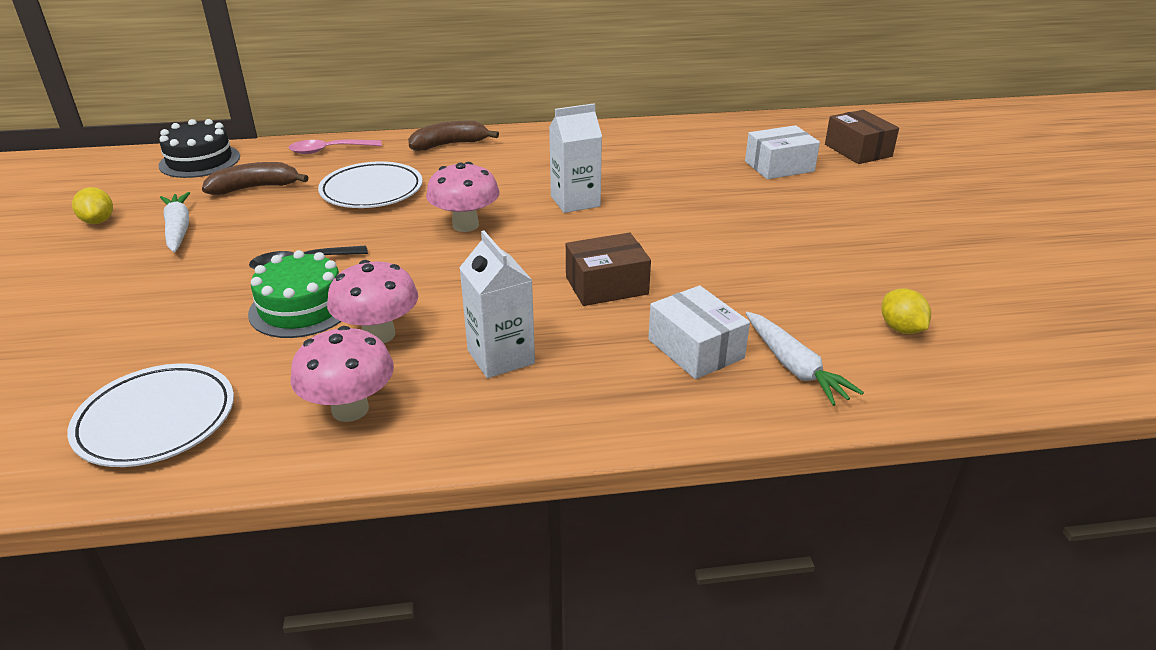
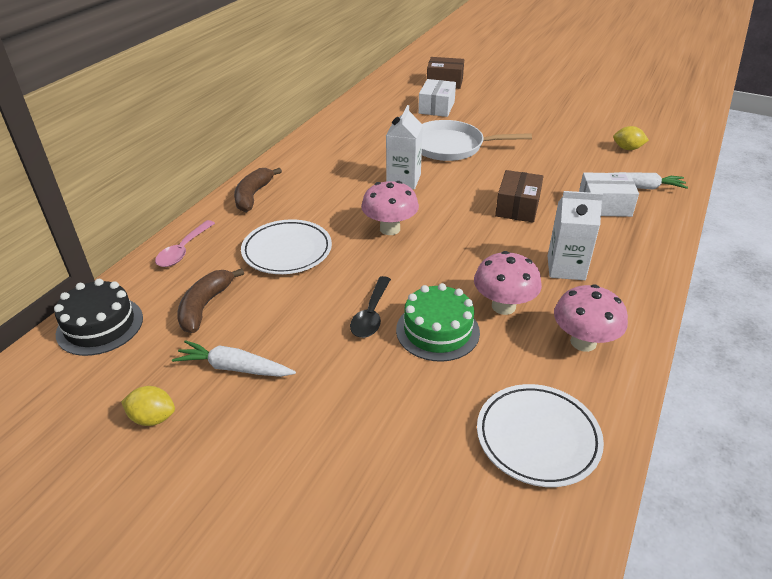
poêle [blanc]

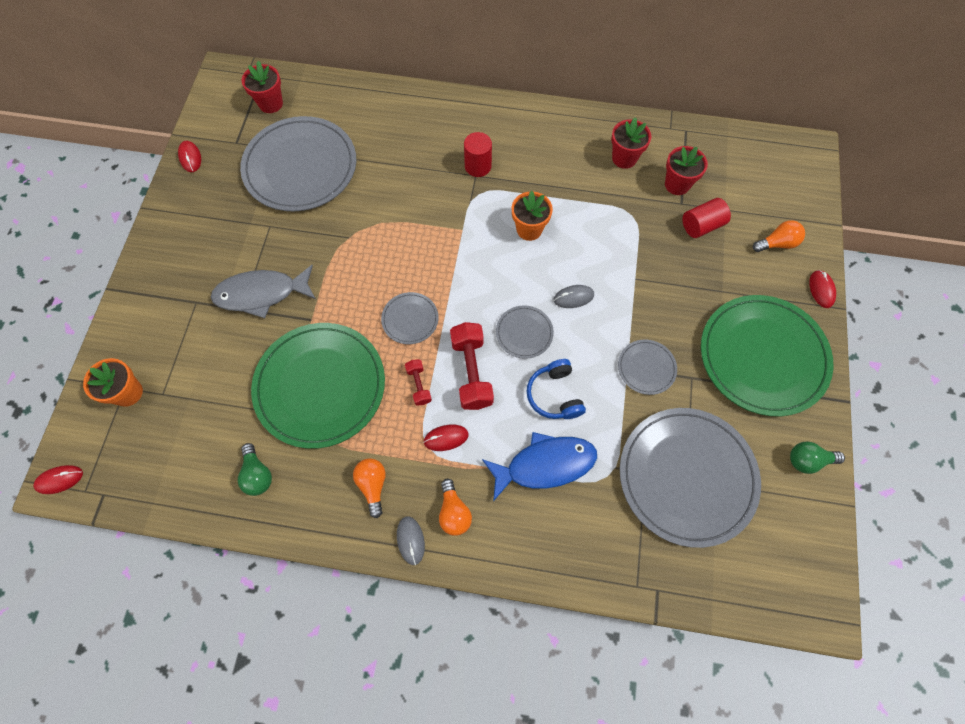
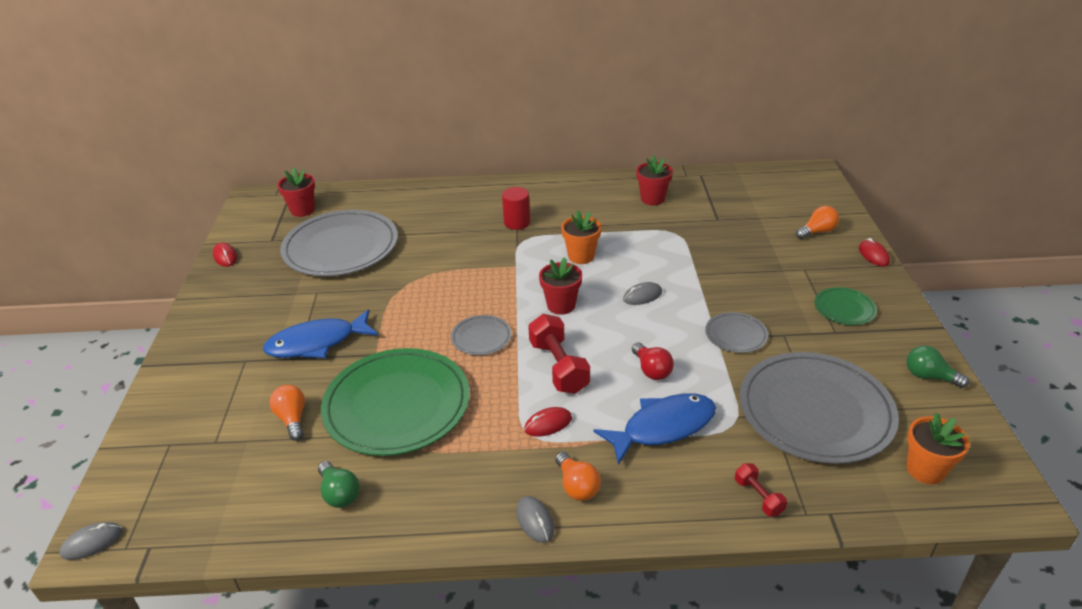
assiette [gris] (3rd from left in the first image); cylindre [rouge] (2nd from left in the first image); pot de fleurs [orange] (2nd from left); ampoule [orange] (1st from left); haltère [rouge] (2nd from left); pot de fleurs [rouge] (2nd from left); ampoule [rouge]; souris [gris] (1st from left); poisson [bleu] (1st from left); ampoule [vert] (2nd from left); assiette [vert] (2nd from left)

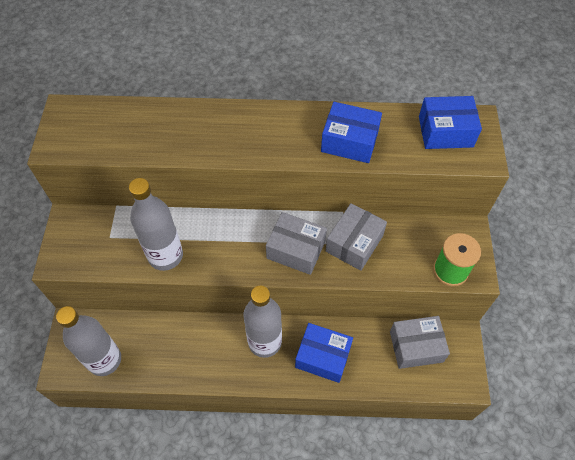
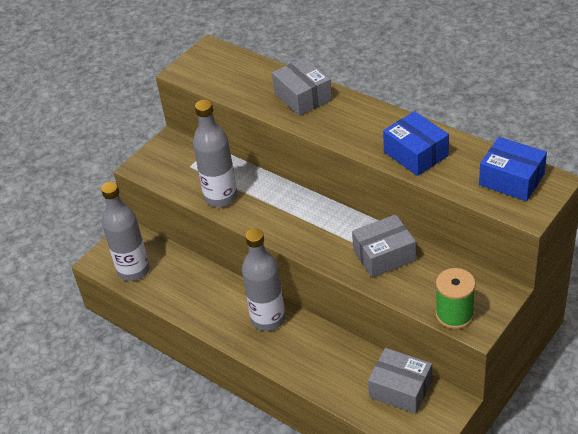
boîte [bleu] (1st from left in the first image); boîte [gris] (1st from left)

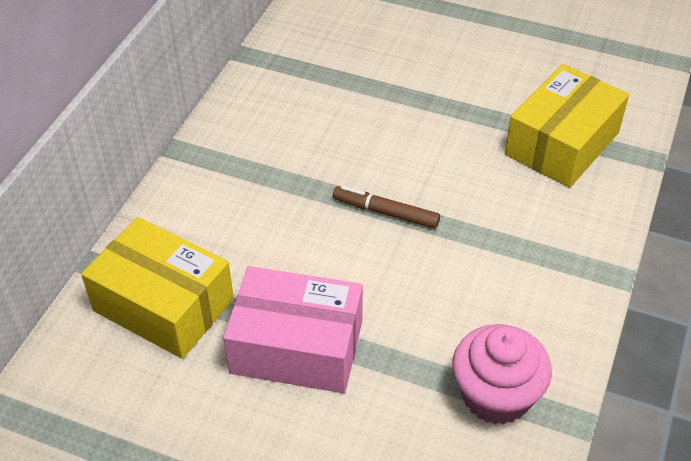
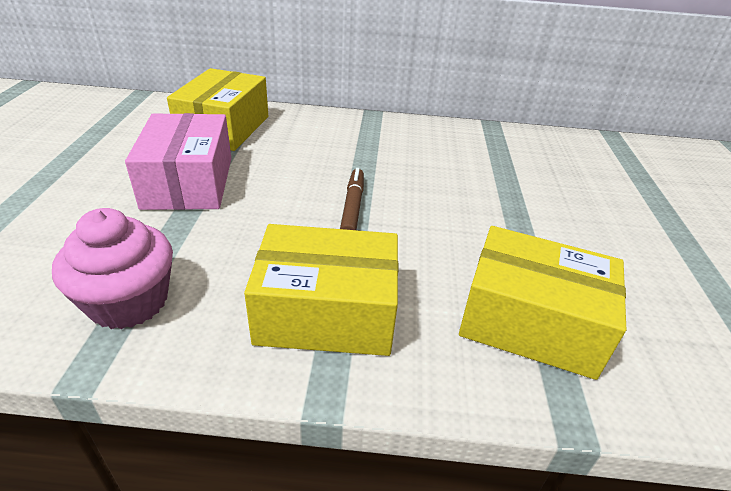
boîte [jaune] (2nd from left)

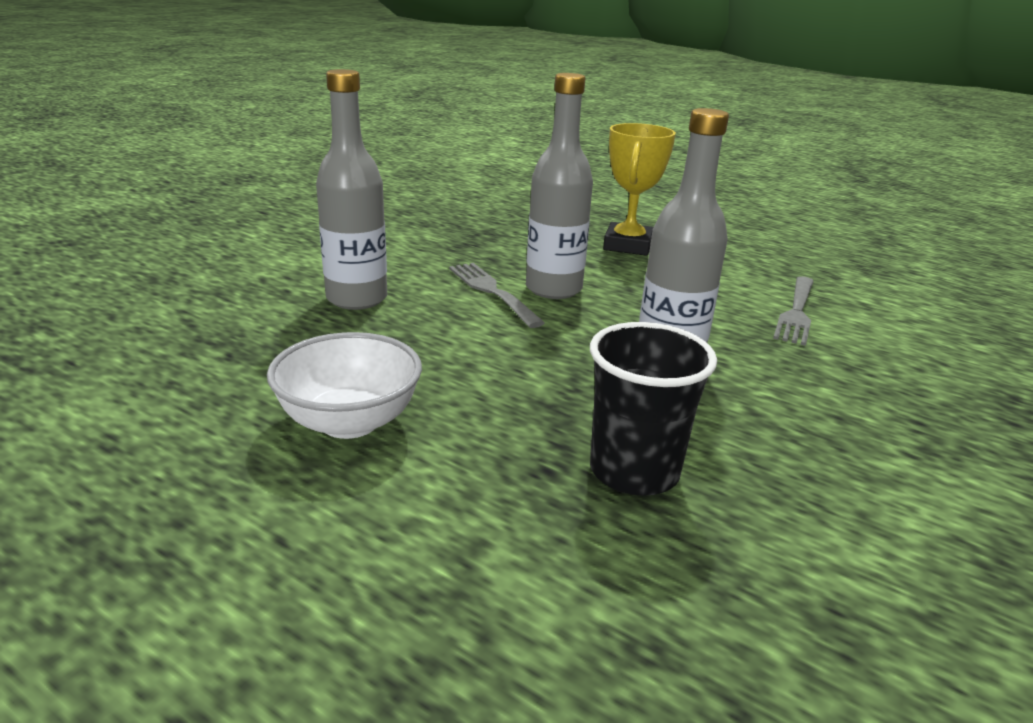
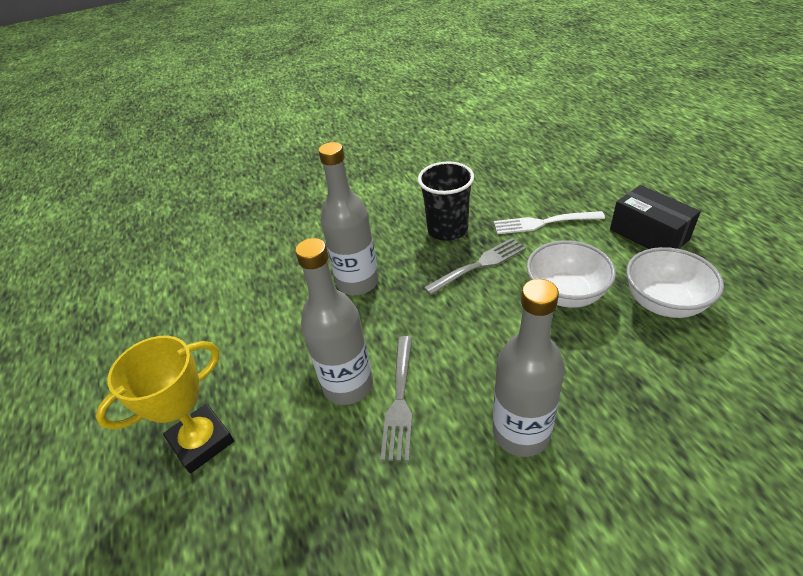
fourchette [blanc]; boîte [noir]; bol [blanc] (2nd from left); fourchette [gris] (2nd from left)

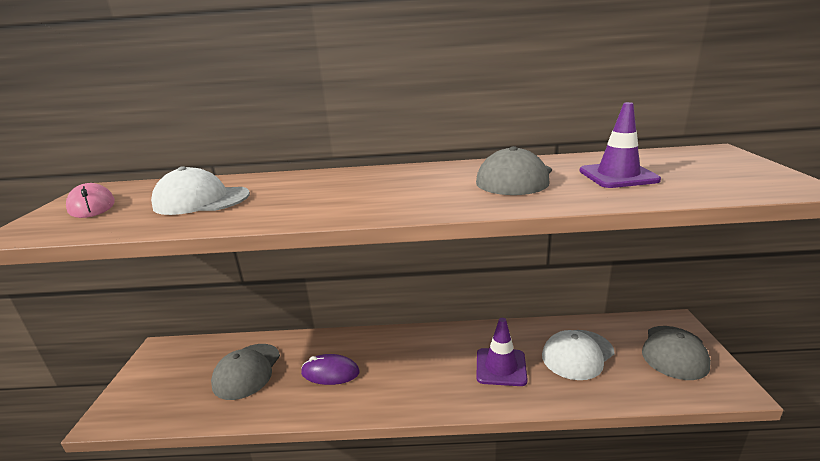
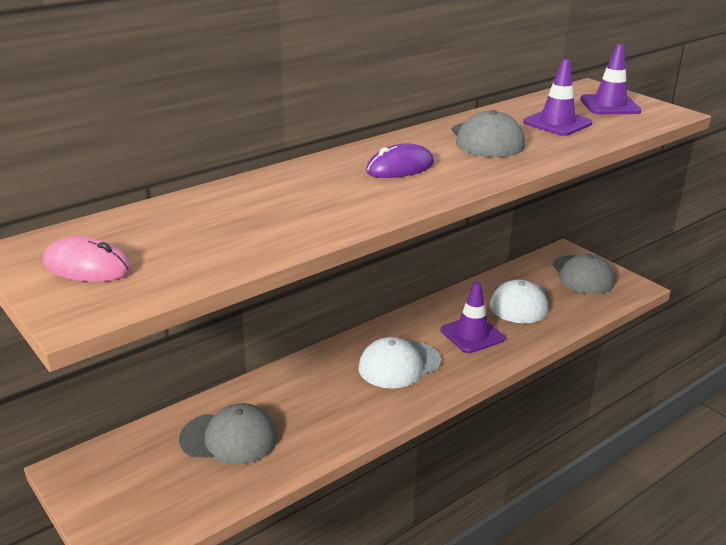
cône de chantier [violet] (3rd from left); casquette [blanc] (1st from left); souris [violet]; casquette [gris] (1st from left)

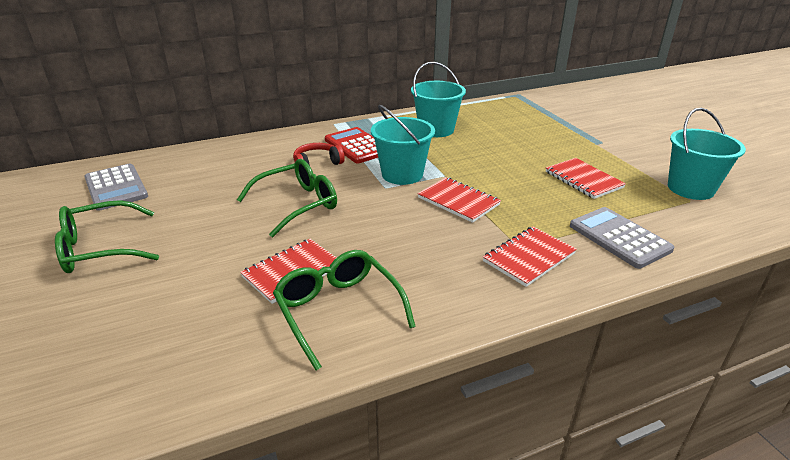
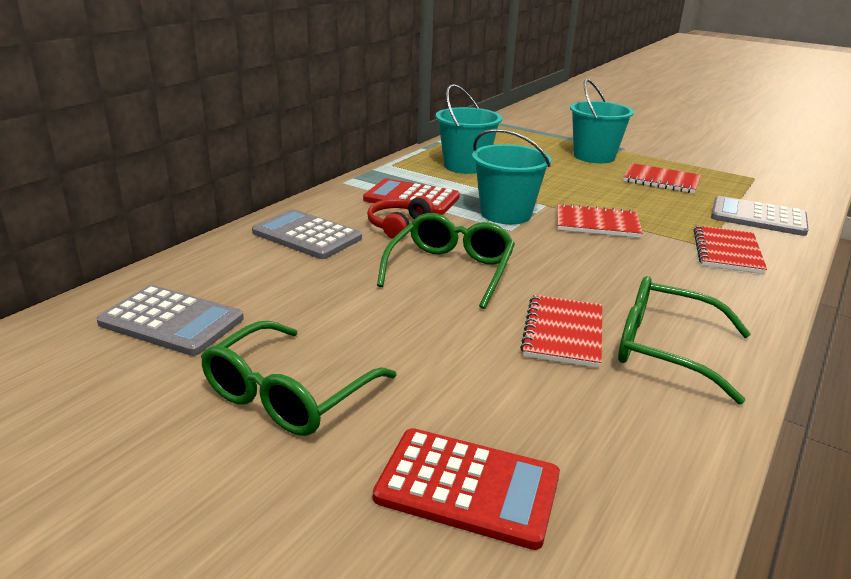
calculatrice [gris] (2nd from left); calculatrice [rouge] (2nd from left); seau [turquoise] (3rd from left)

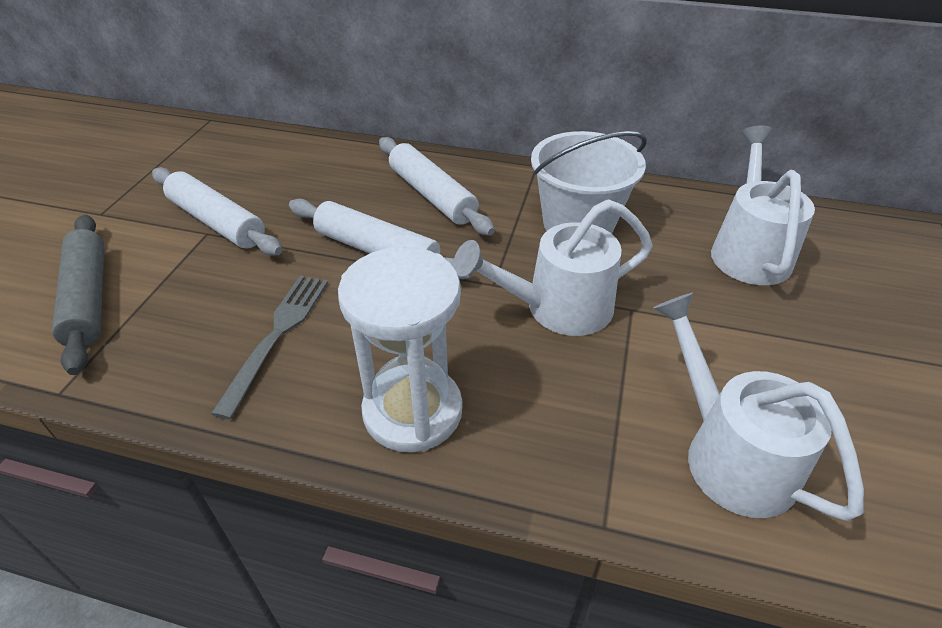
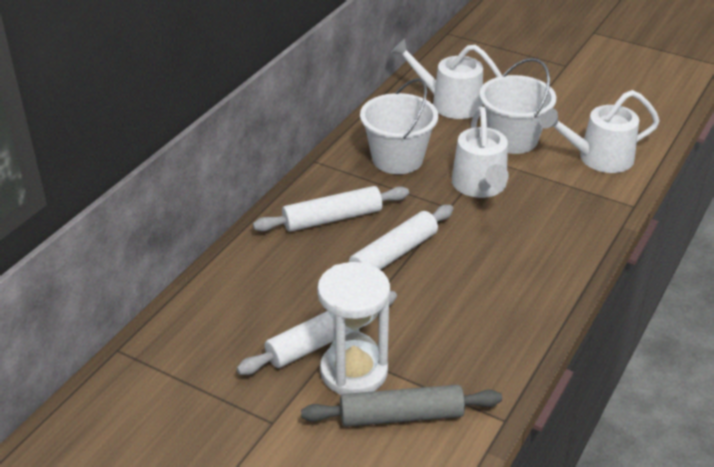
fourchette [gris]; seau [blanc] (2nd from left); sablier [blanc]

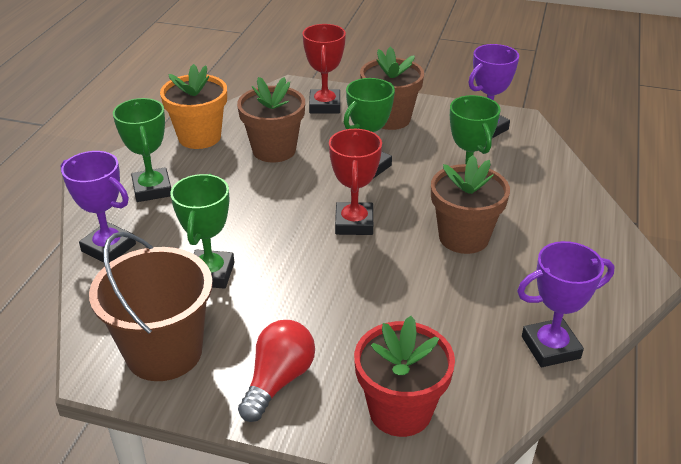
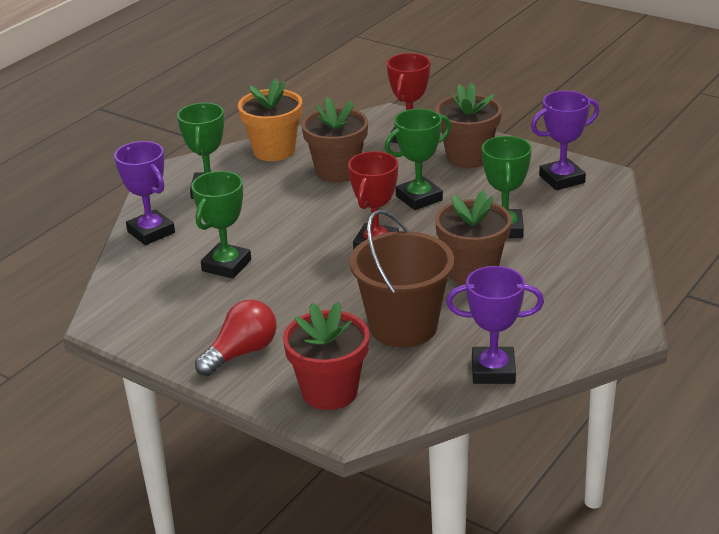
seau [marron]

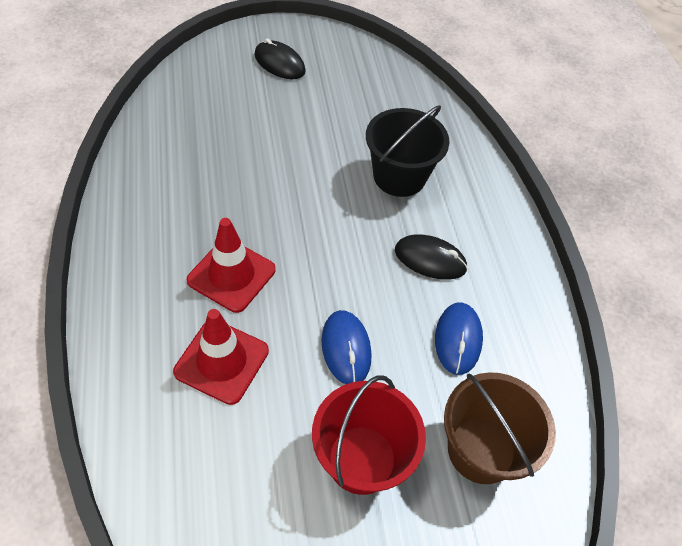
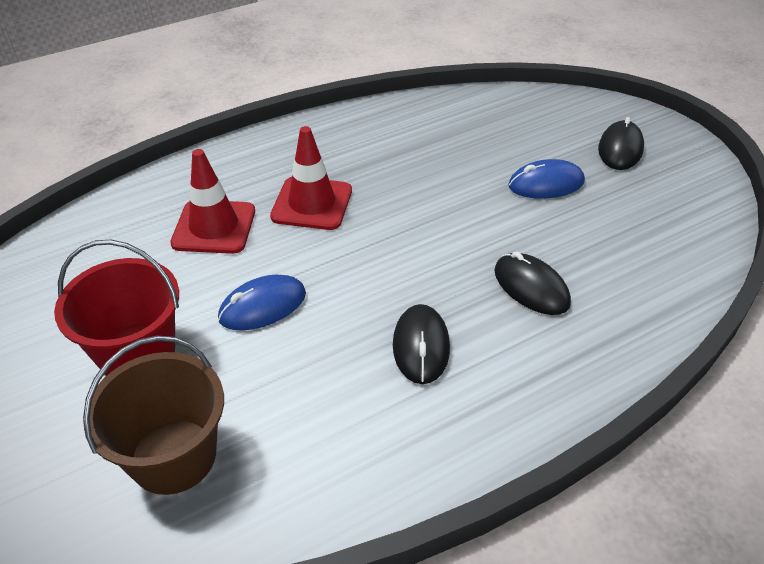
souris [bleu] (2nd from left); souris [noir] (2nd from left)

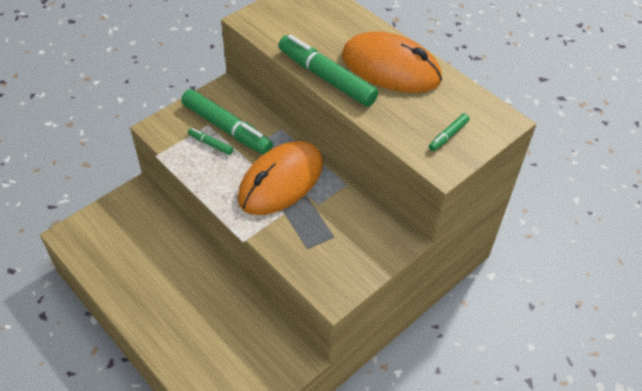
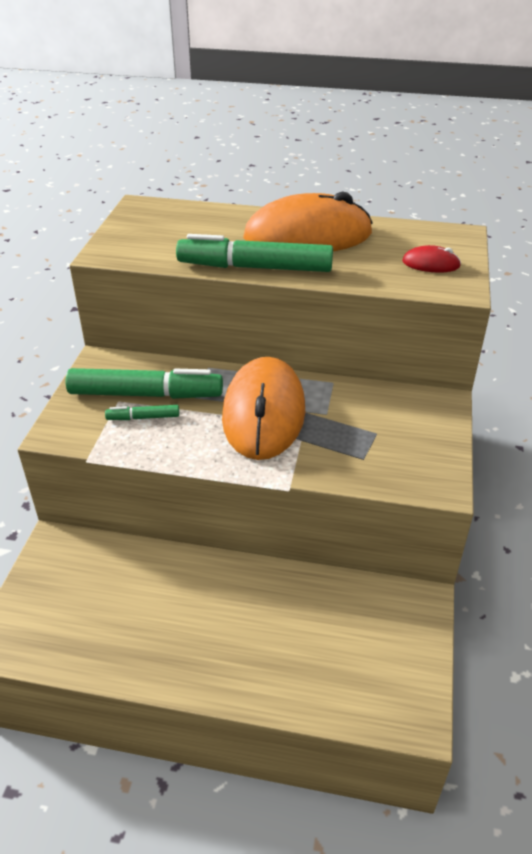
souris [rouge]

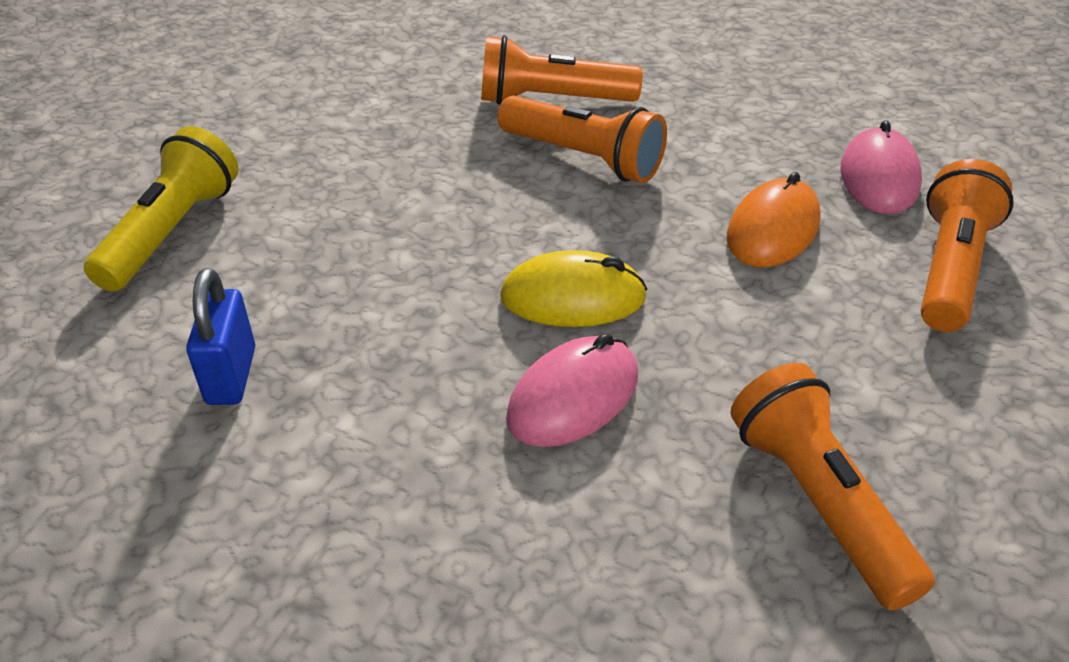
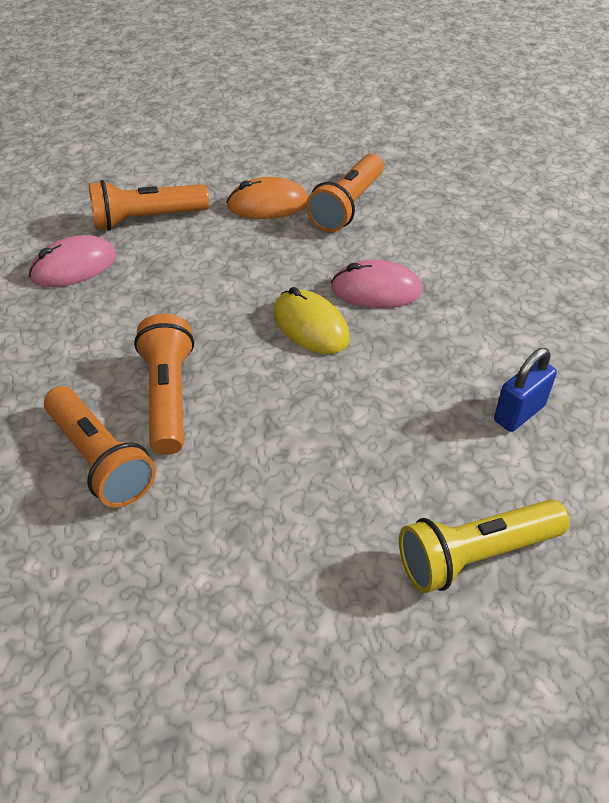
souris [orange]

